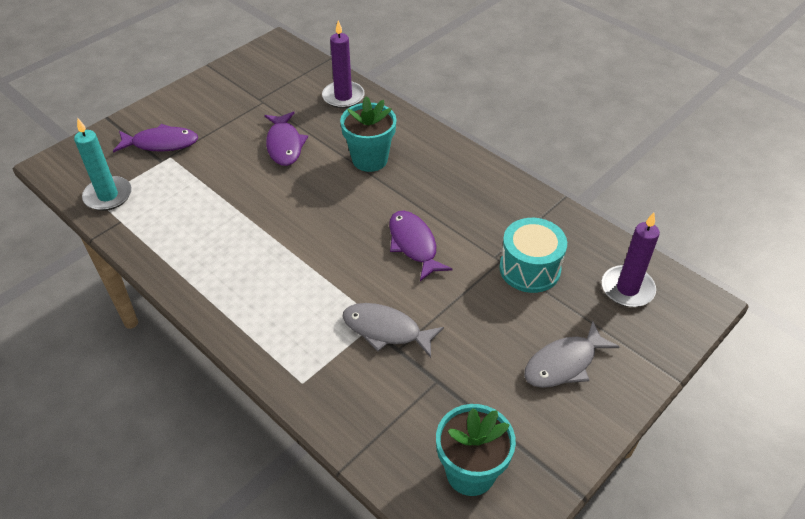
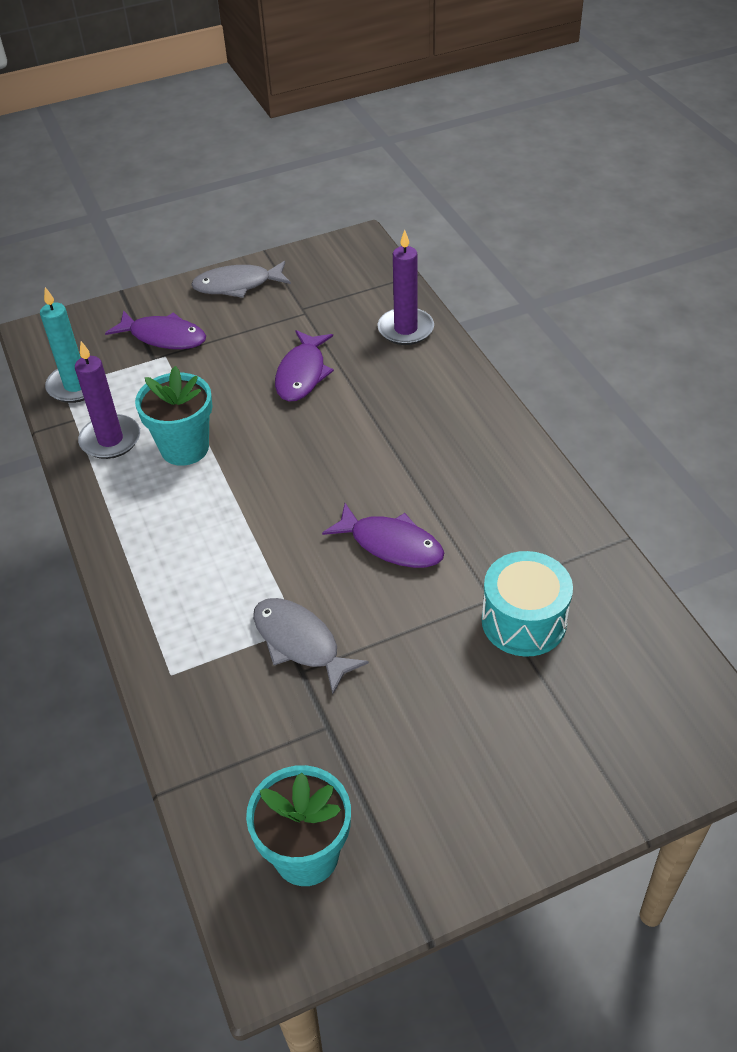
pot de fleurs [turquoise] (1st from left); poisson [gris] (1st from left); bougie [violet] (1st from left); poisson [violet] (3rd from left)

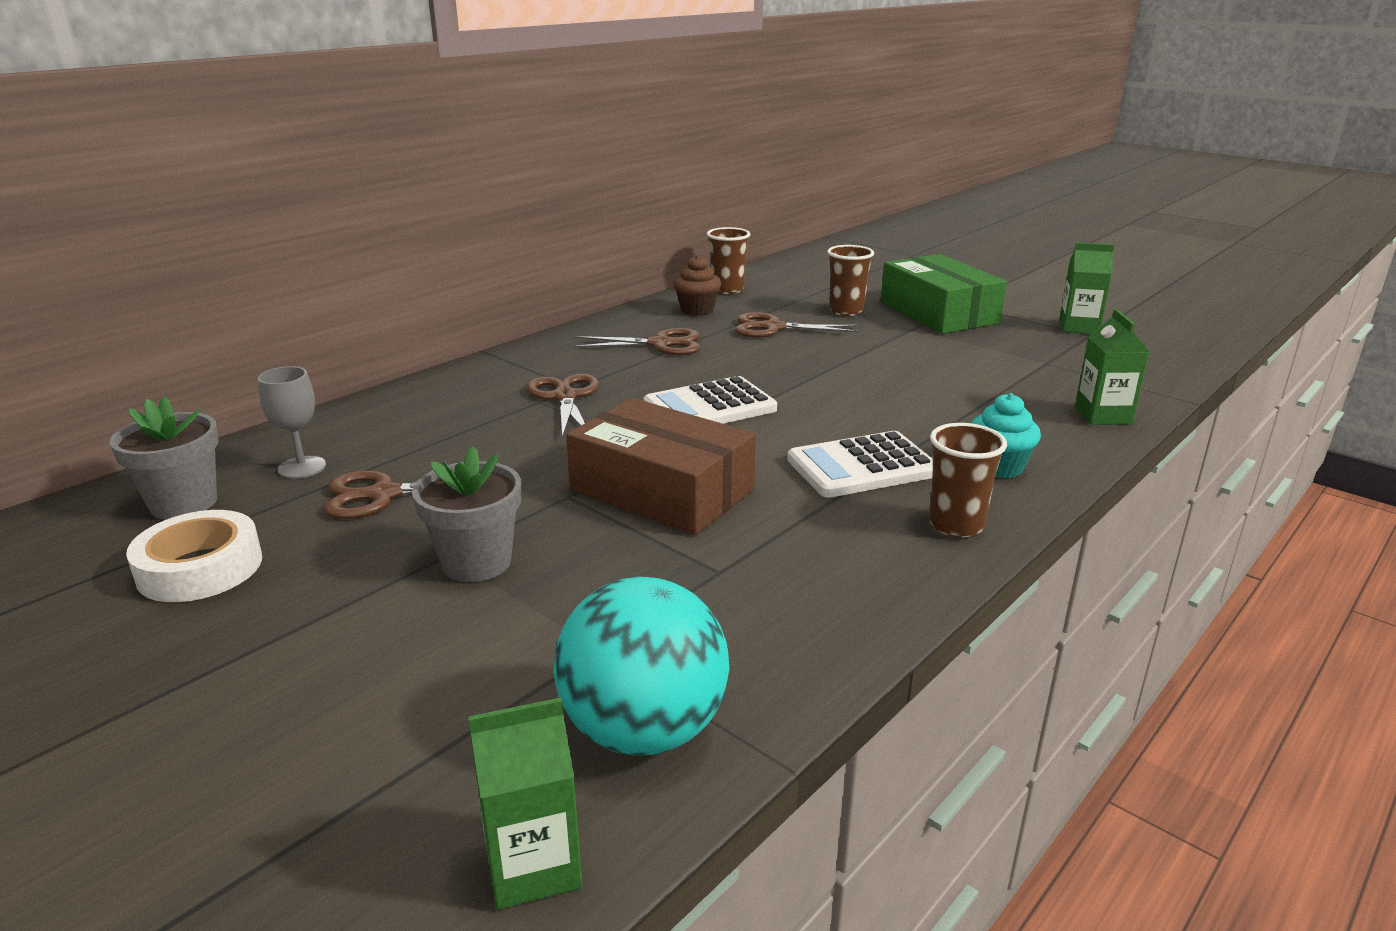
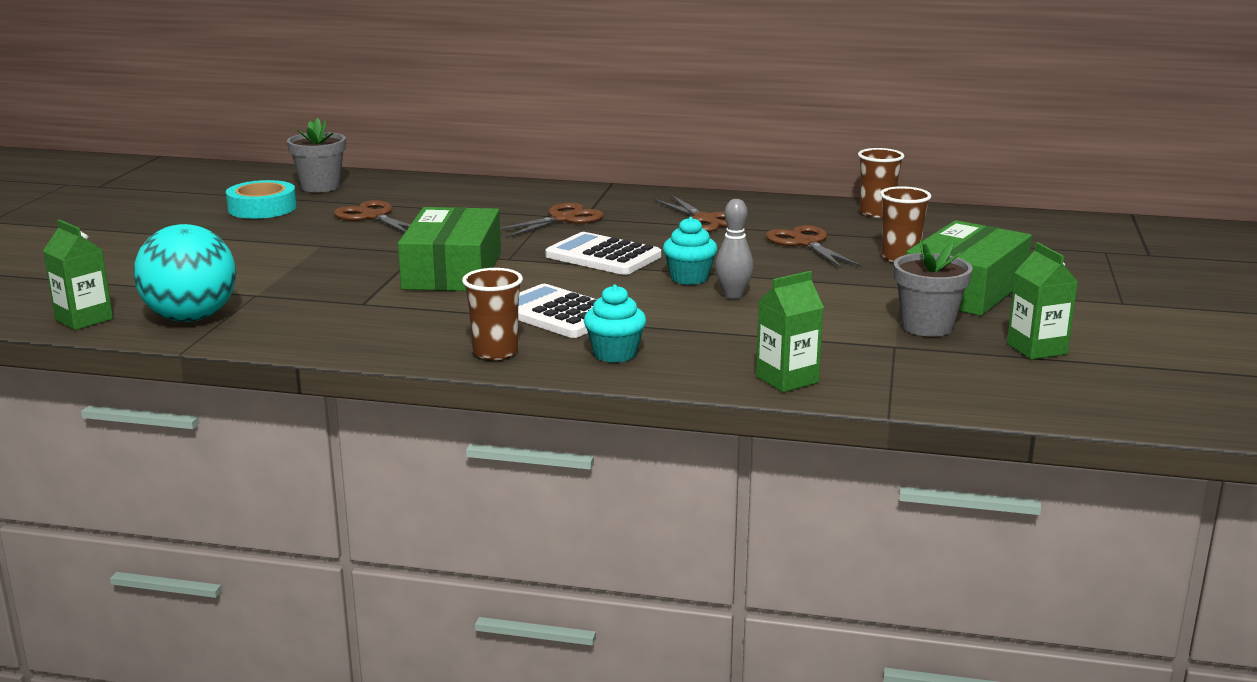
verre à pied [gris]; muffin [marron]; muffin [turquoise] (2nd from left); quille [gris]; pot de fleurs [gris] (2nd from left); ruban adhésif [turquoise]; boîte [vert] (1st from left)

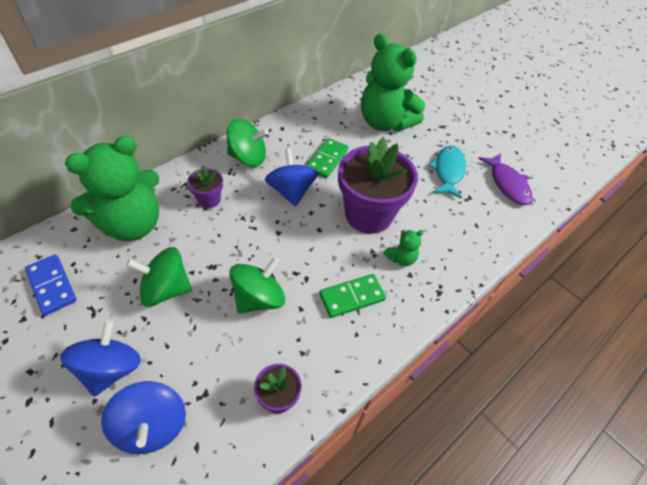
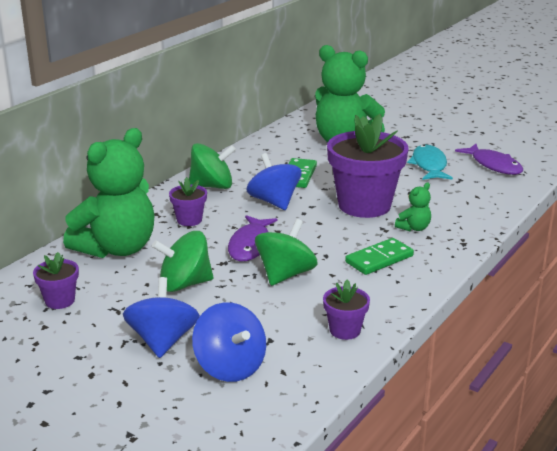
poisson [violet] (1st from left); pot de fleurs [violet] (1st from left)

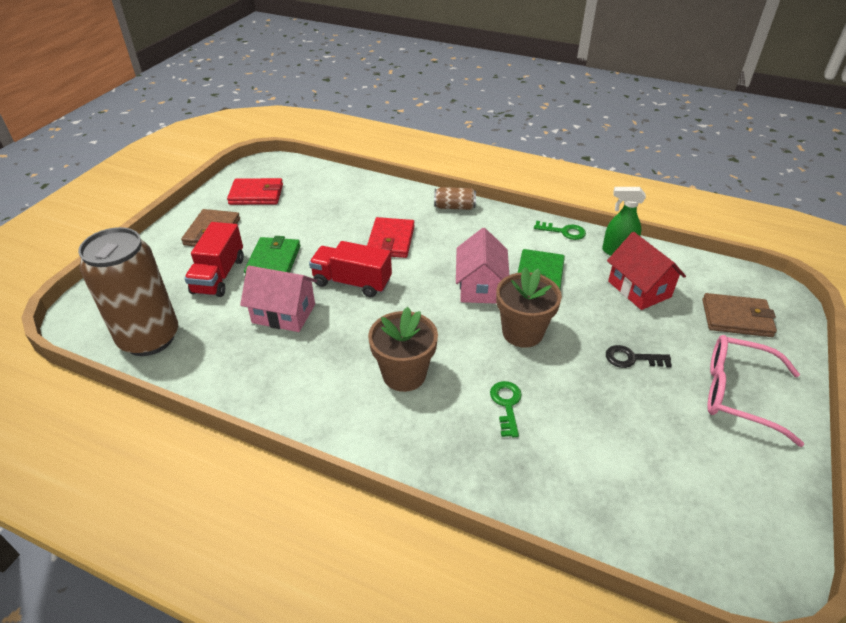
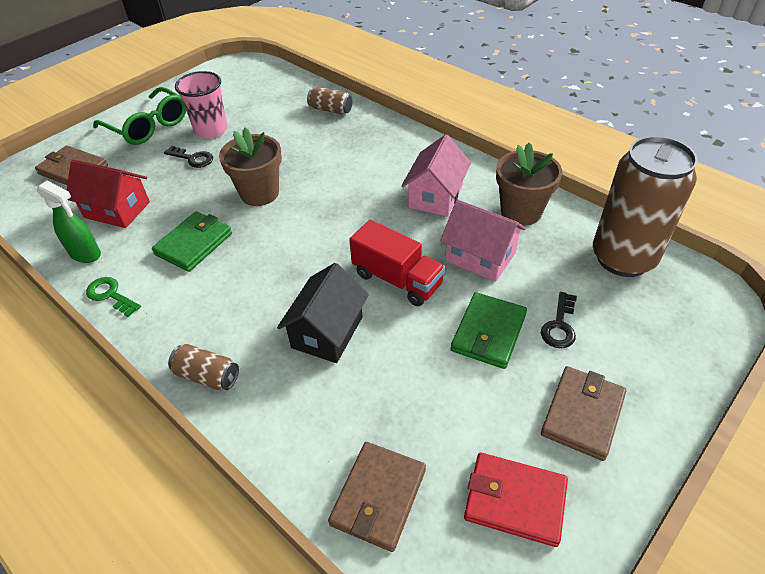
clé [vert] (1st from left in the first image); gobelet [rose]; canette [marron] (2nd from left); portefeuille [marron] (2nd from left); pot de fleurs [marron] (2nd from left); maison [rose] (1st from left); clé [noir] (2nd from left); maison [noir]; lunettes [vert]; maison [rouge]

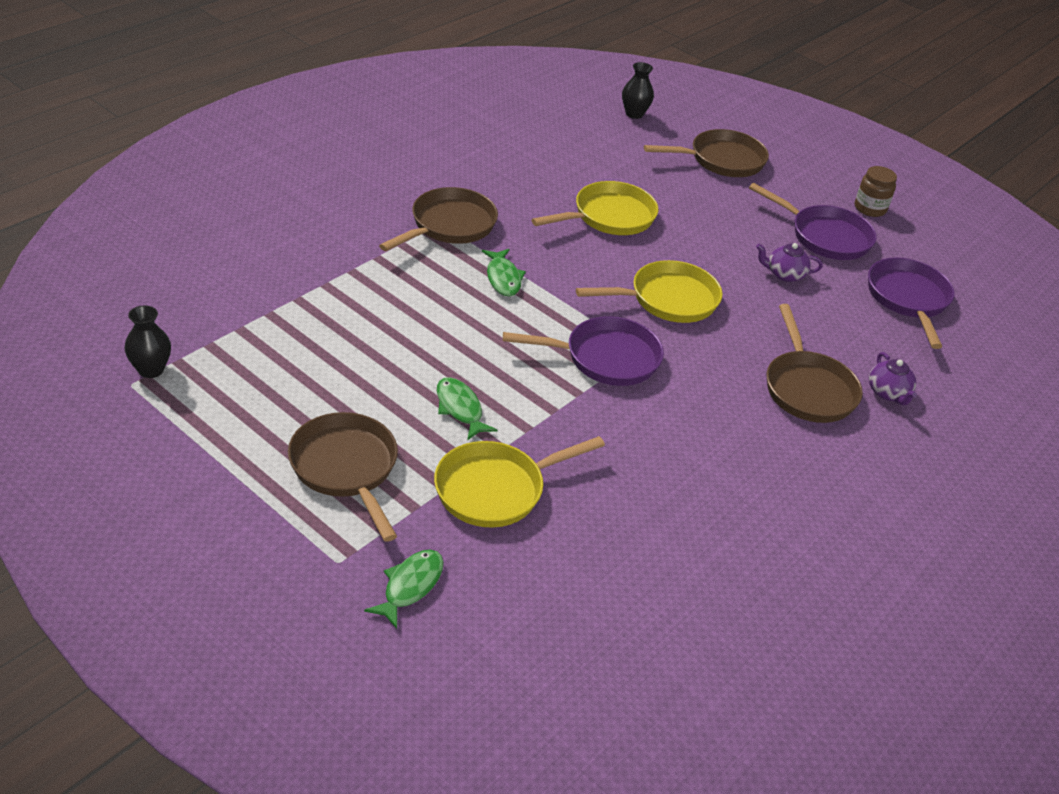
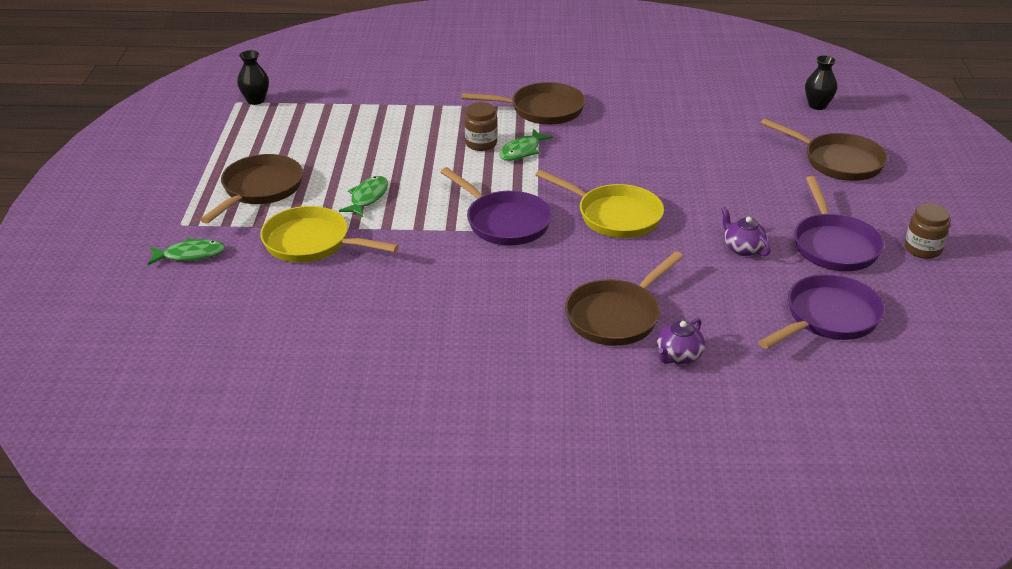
poêle [jaune] (2nd from left in the first image); bocal [marron] (1st from left)

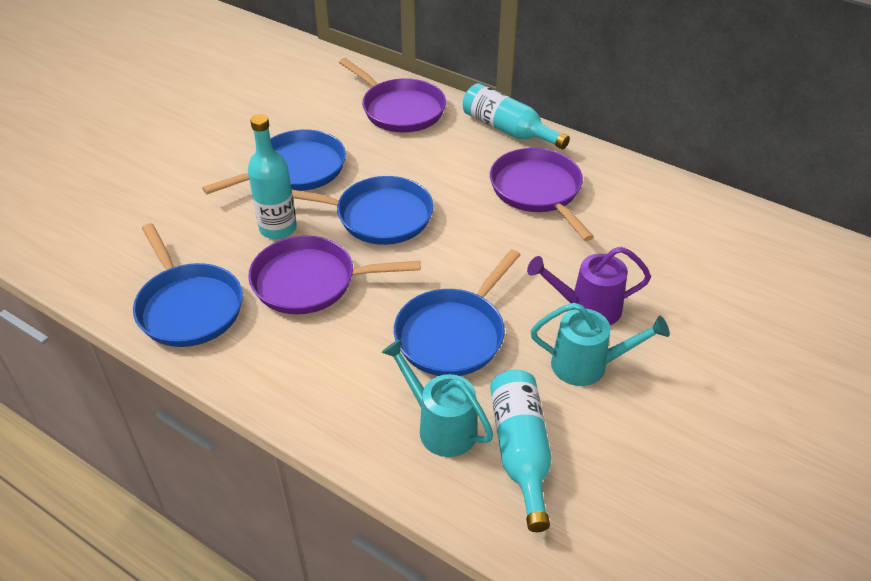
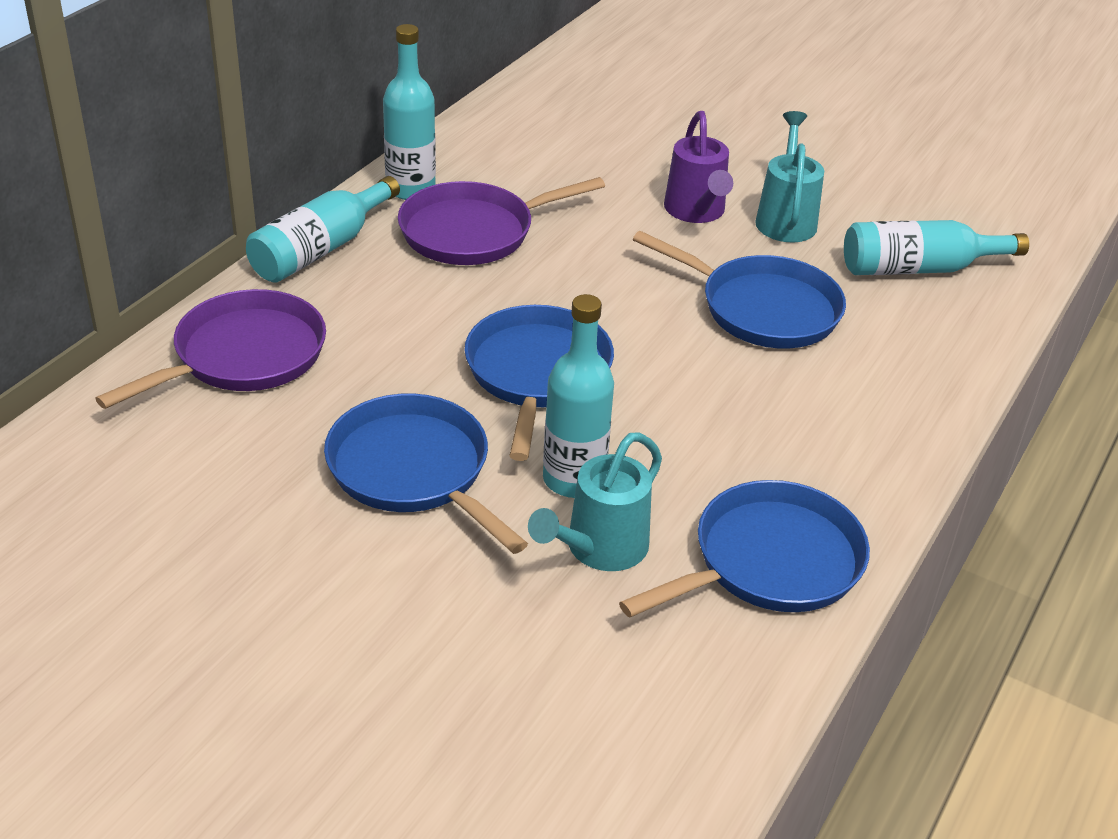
poêle [violet] (1st from left in the first image); bouteille [turquoise] (2nd from left); arrosoir [turquoise] (1st from left)

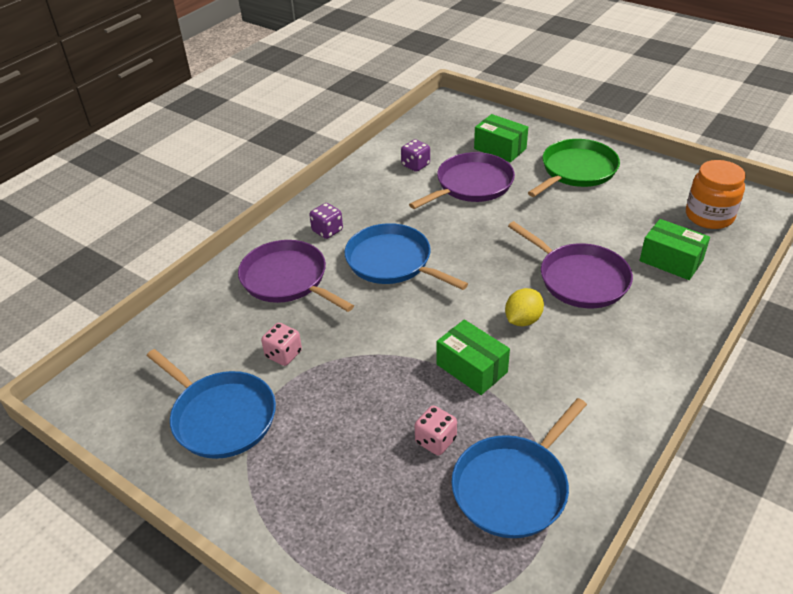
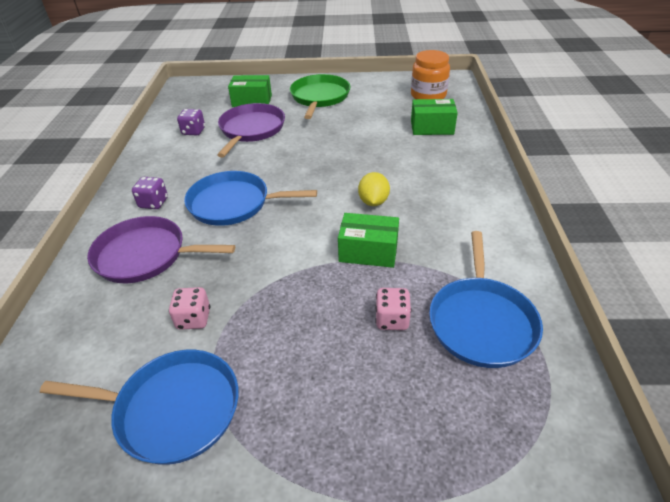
poêle [violet] (3rd from left in the first image)

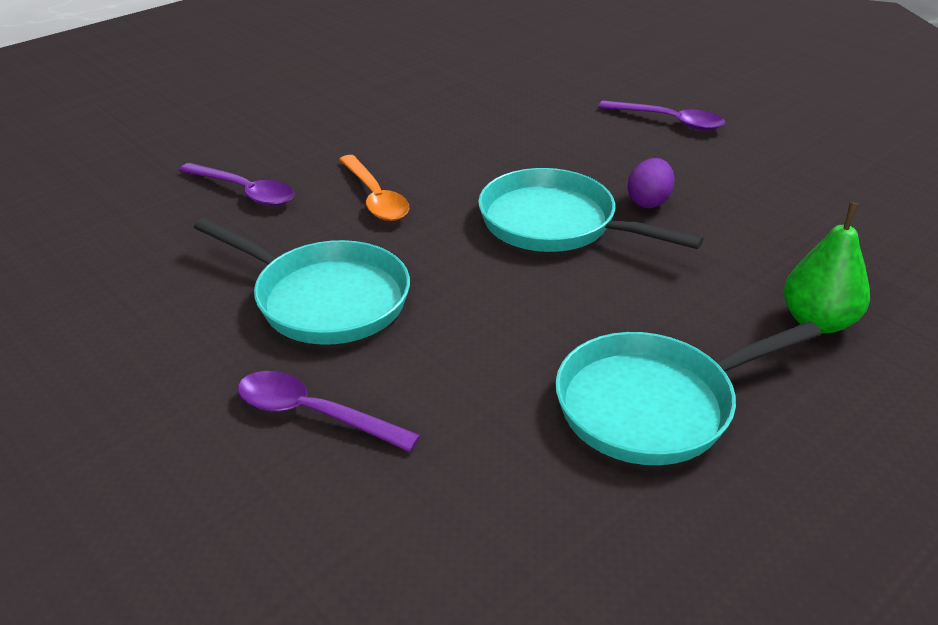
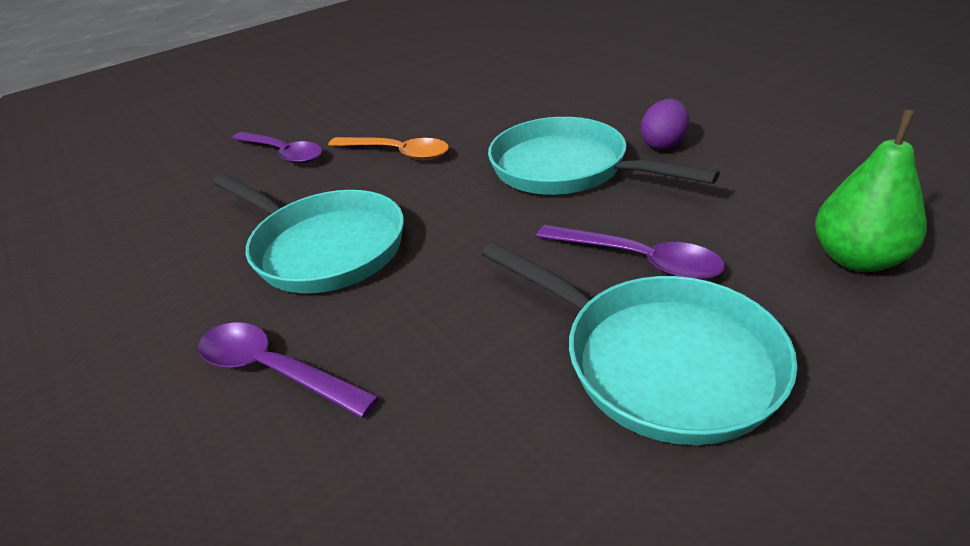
cuillère [violet] (3rd from left); cuillère [orange]; poêle [turquoise] (3rd from left)

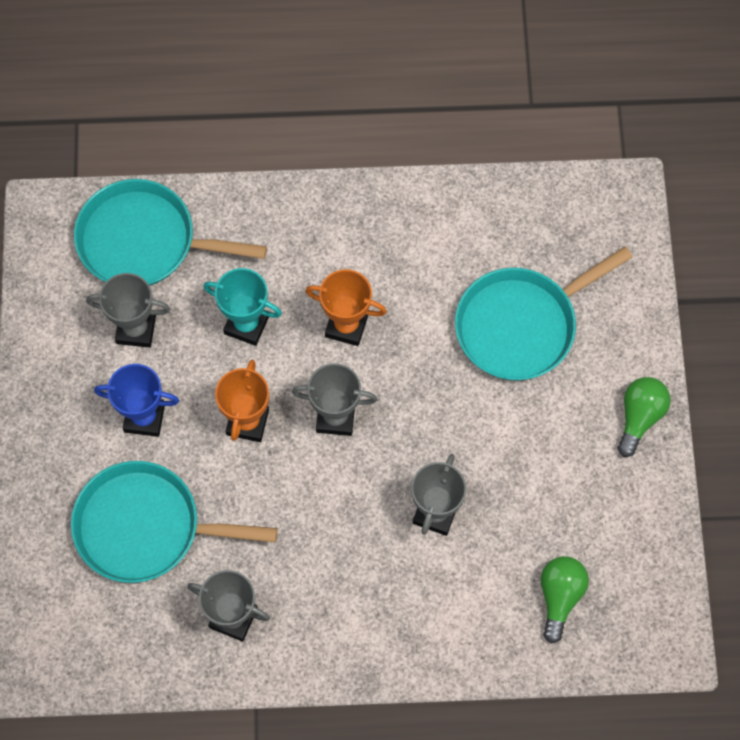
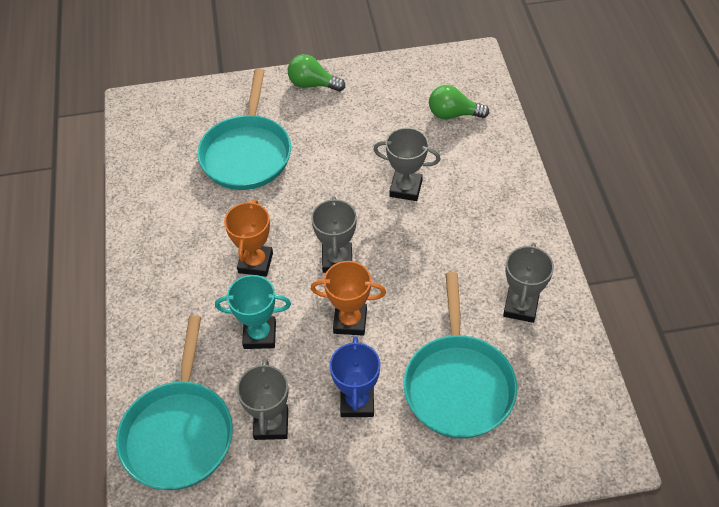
trophée [turquoise]; poêle [turquoise] (2nd from left)

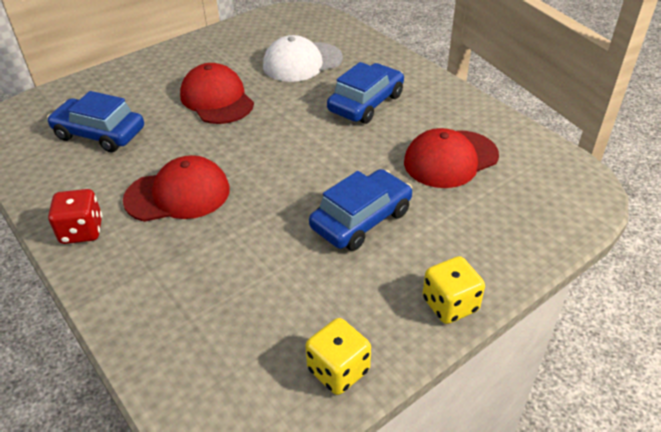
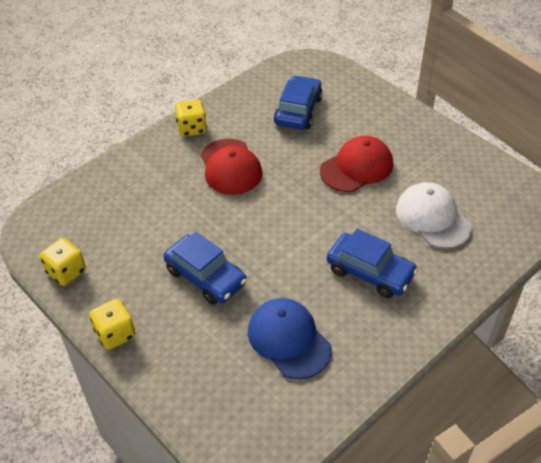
dé [jaune] (3rd from left); casquette [bleu]

